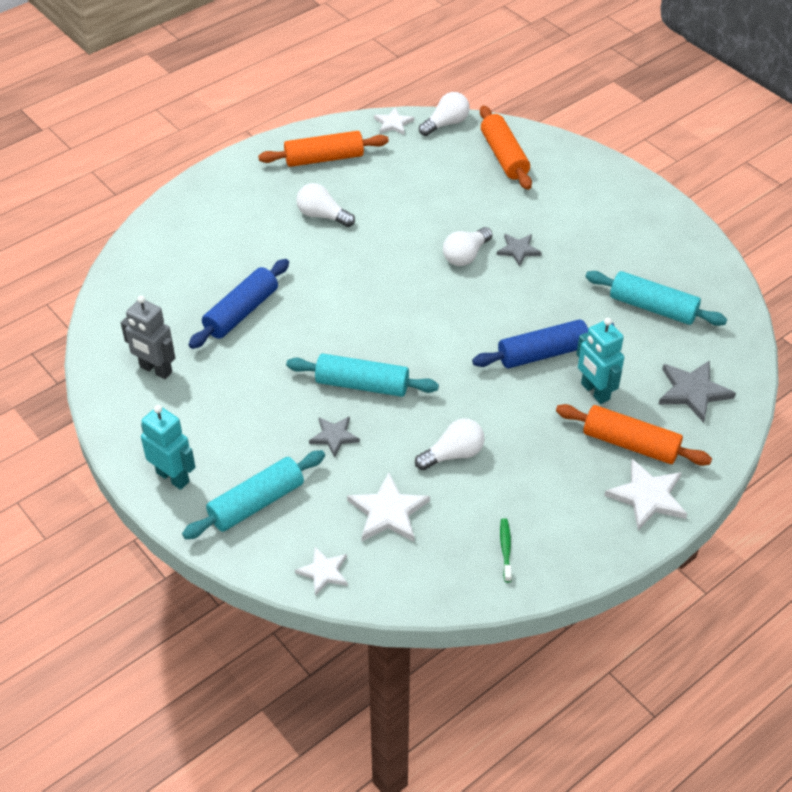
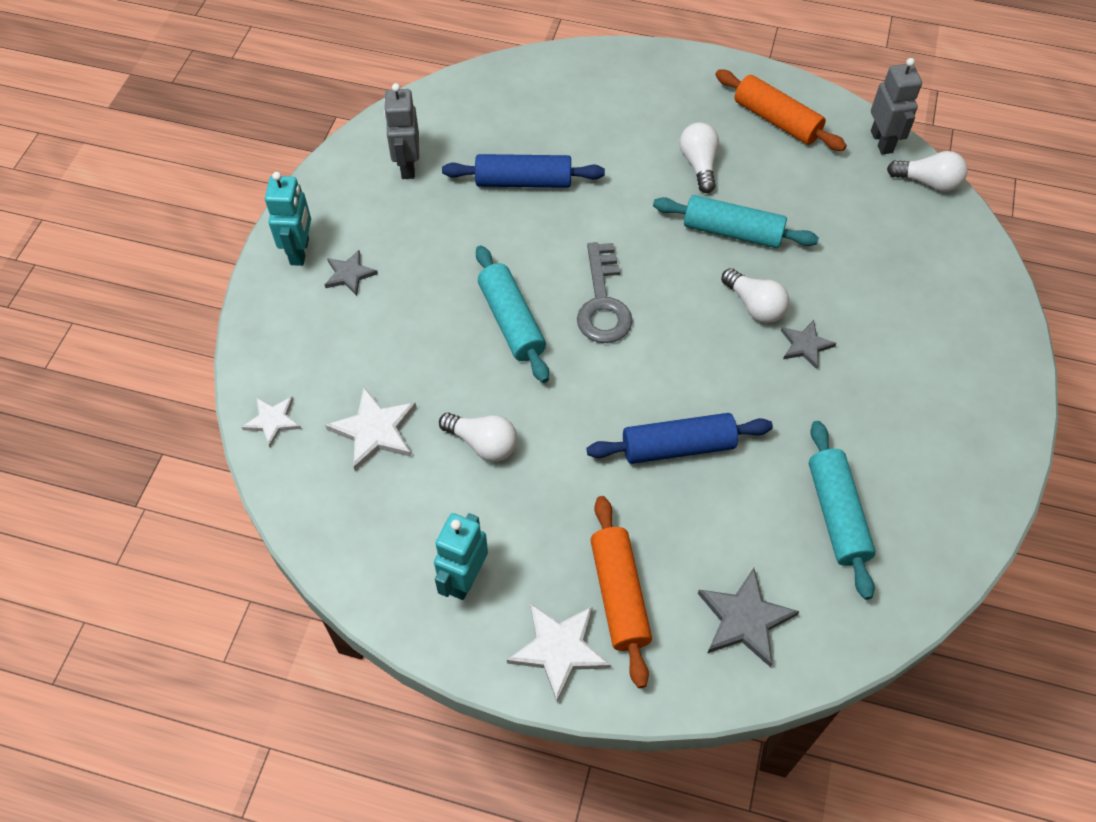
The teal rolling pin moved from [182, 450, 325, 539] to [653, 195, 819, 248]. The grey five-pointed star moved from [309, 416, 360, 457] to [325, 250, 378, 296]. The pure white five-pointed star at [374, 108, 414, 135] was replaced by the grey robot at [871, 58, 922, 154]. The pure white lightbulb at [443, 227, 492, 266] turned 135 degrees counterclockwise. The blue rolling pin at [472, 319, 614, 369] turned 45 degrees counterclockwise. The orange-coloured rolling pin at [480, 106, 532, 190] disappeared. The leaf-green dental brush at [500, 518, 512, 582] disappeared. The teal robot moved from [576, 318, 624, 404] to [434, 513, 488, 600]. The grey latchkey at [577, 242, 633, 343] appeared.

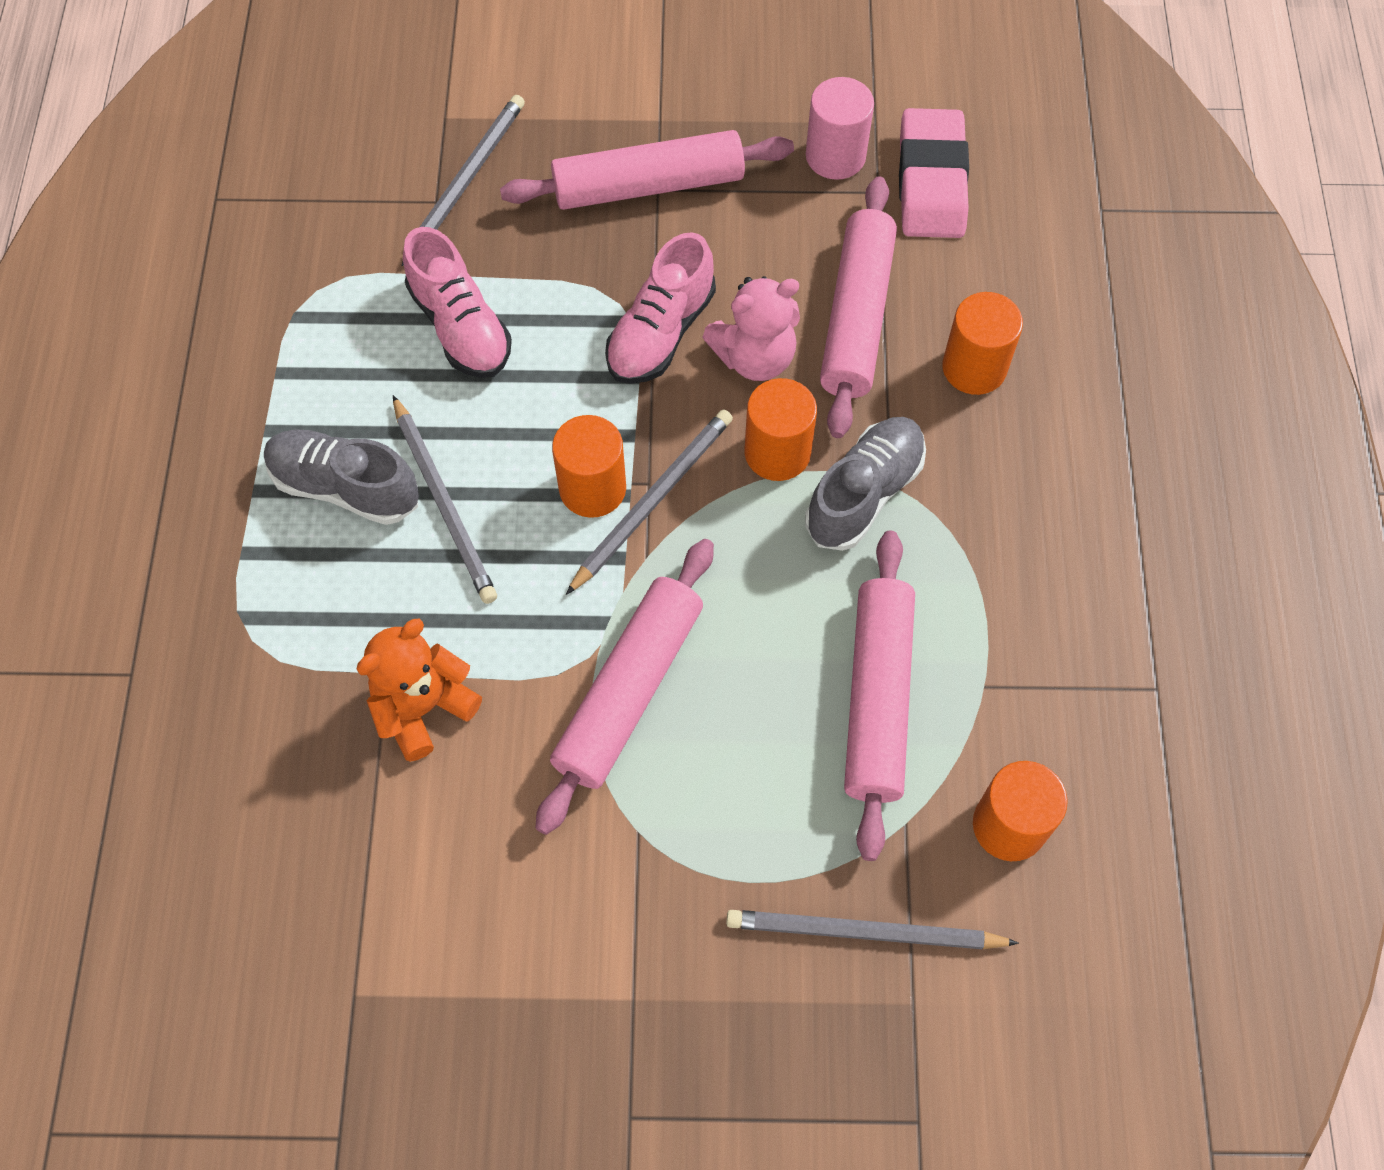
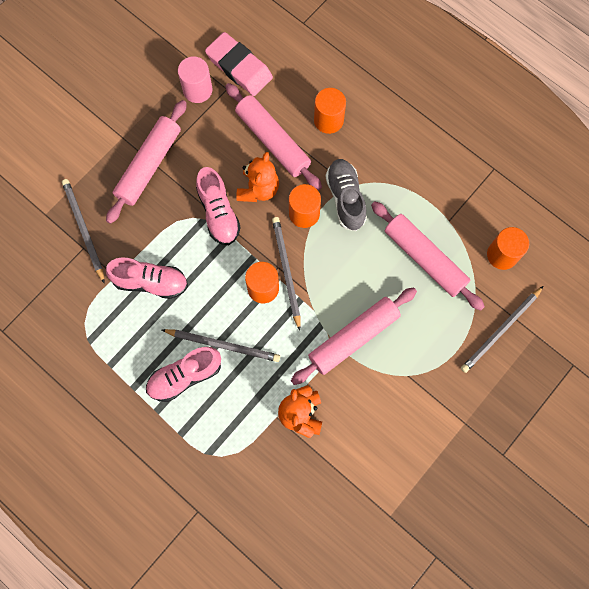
The grey shoe at [264, 429, 419, 525] became the rosy shoe at [146, 347, 221, 402]. The rosy rolling pin at [535, 539, 714, 835] turned 75 degrees clockwise. The rosy teddy bear at [702, 276, 800, 381] became the orange-coloured teddy bear at [237, 152, 279, 202].

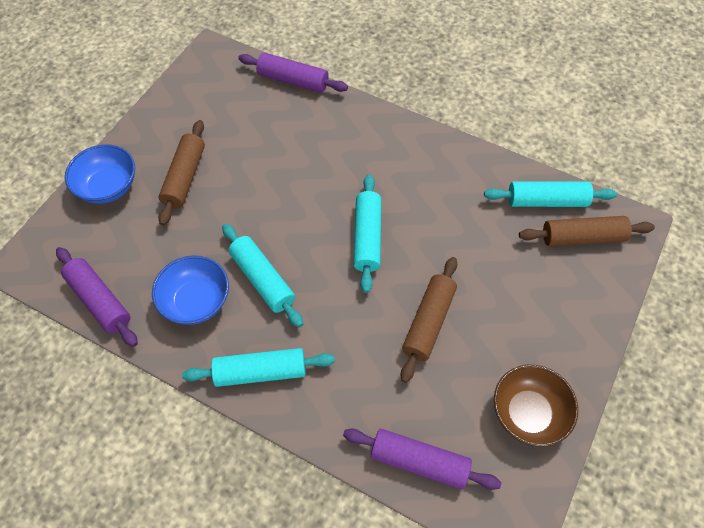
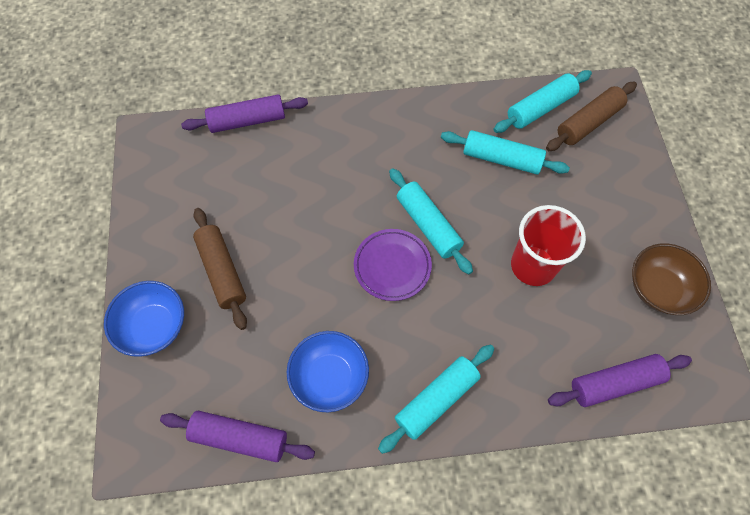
The teal rolling pin moved from [222, 224, 303, 328] to [441, 130, 570, 174]. The dark brown rolling pin at [401, 257, 457, 383] was replaced by the crimson beaker at [511, 205, 586, 286]. The royal purple flat dish at [354, 229, 432, 301] appeared.

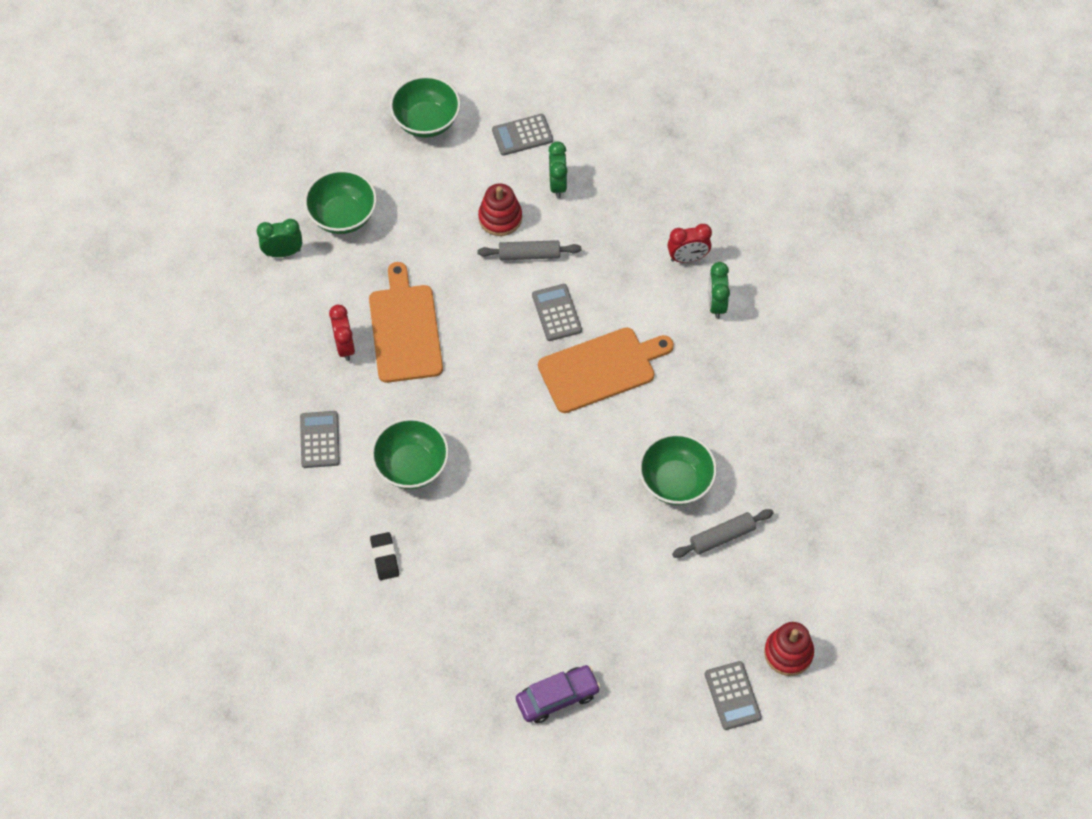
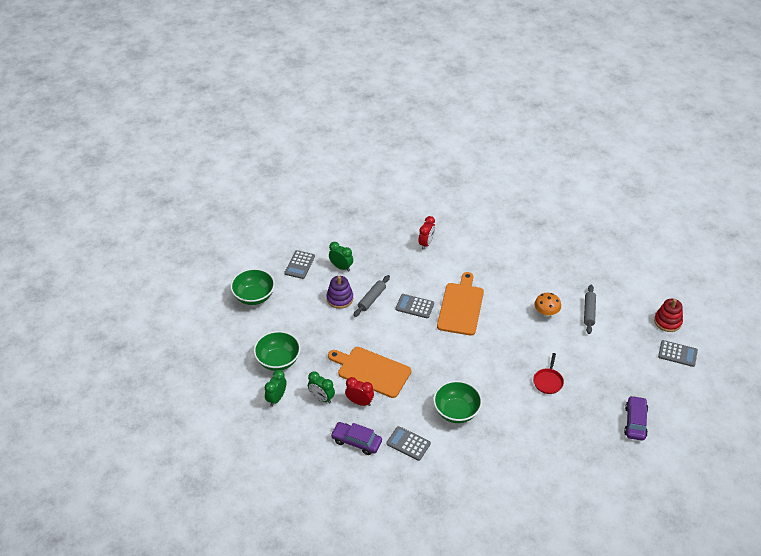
The jet-black eraser at [370, 532, 399, 580] disappeared. The crimson ring stacker at [478, 184, 522, 236] became the royal purple ring stacker at [327, 276, 353, 309]. The leaf-green serving bowl at [639, 433, 717, 505] was replaced by the orange-coloured mushroom at [534, 293, 561, 317]. The leaf-green clock moved from [708, 262, 730, 319] to [308, 371, 335, 404]. The royal purple car at [331, 422, 382, 455] appeared. The crimson frying pan at [533, 353, 564, 394] appeared.

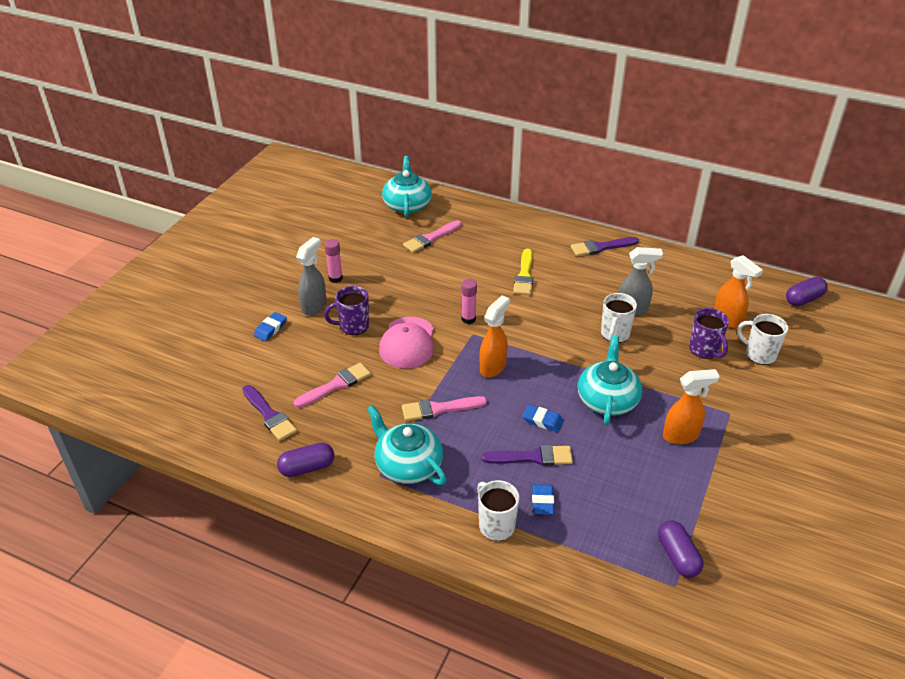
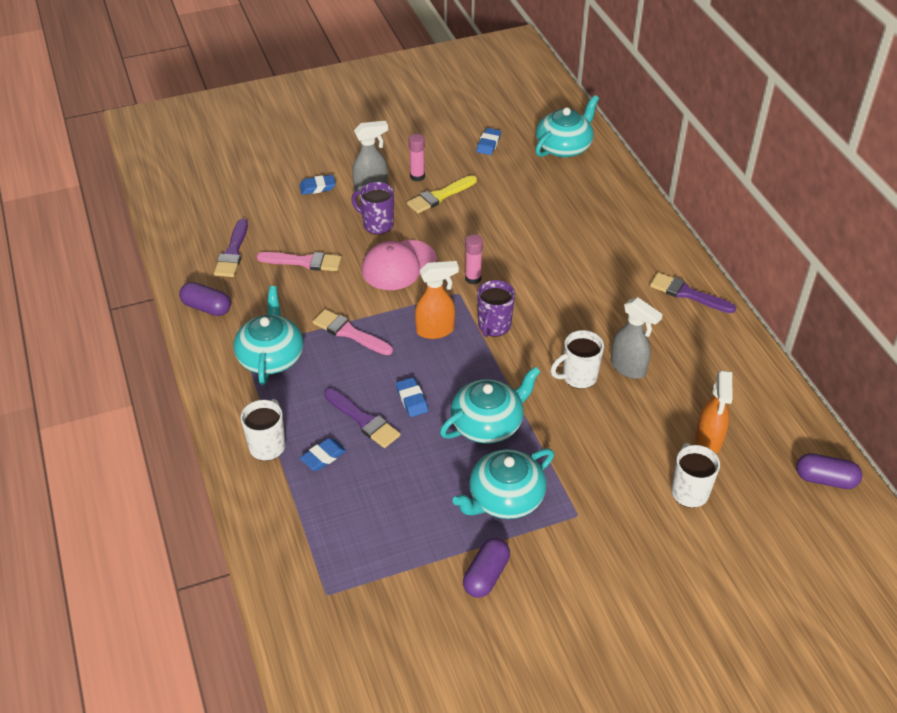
The rosy paintbrush at [403, 220, 461, 253] disappeared. The bright yellow paintbrush moved from [513, 248, 533, 295] to [407, 175, 477, 214]. The royal purple capsule moved from [658, 520, 703, 578] to [463, 538, 510, 598]. The orange-coloured spray bottle at [663, 369, 720, 444] was replaced by the teal china teapot at [452, 449, 554, 519]. The royal purple mug moved from [689, 308, 729, 359] to [477, 280, 515, 337]. The blue eraser at [476, 128, 501, 155] appeared.

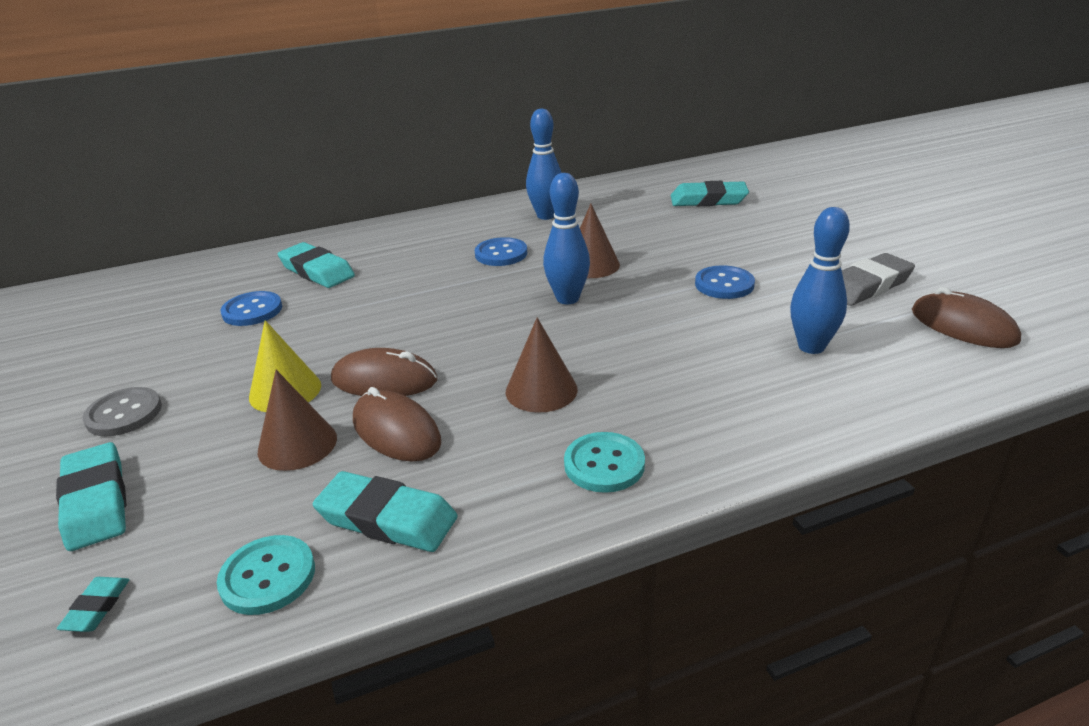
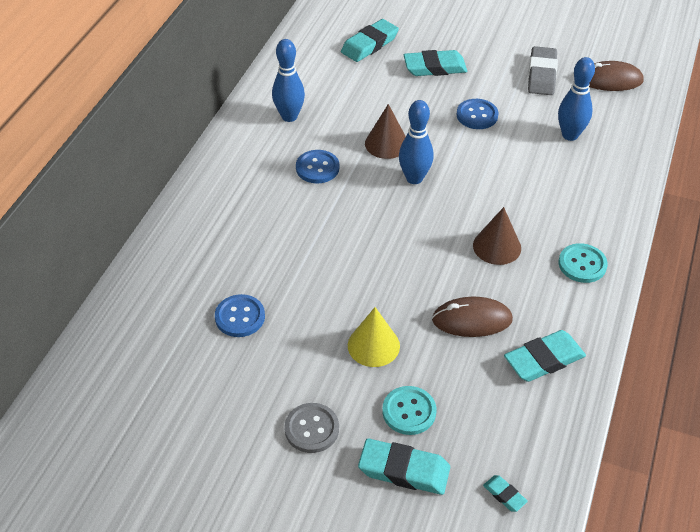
The teal button moved from [217, 535, 315, 615] to [382, 386, 436, 435]. The dark brown solid cone at [258, 370, 337, 471] disappeared. The teal eraser moved from [278, 242, 355, 288] to [404, 50, 467, 76]. The dark brown PC mouse at [331, 348, 437, 396] disappeared.

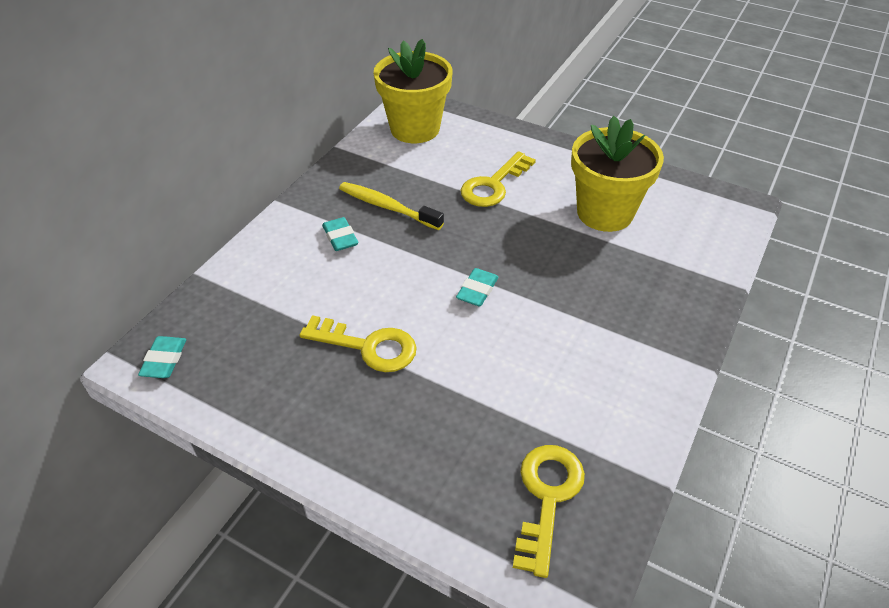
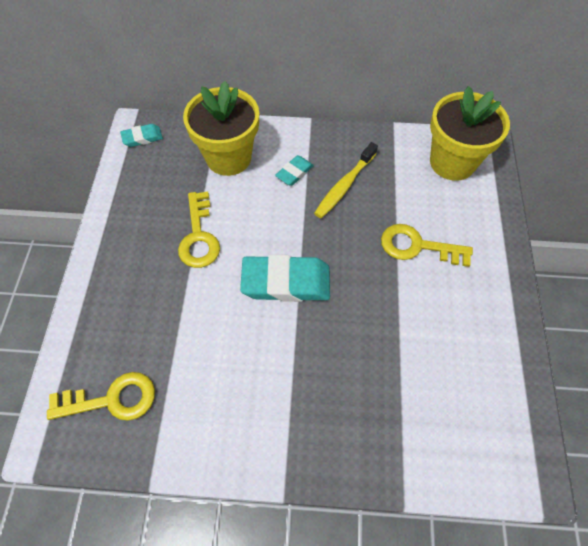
The bright yellow dental brush at [339, 182, 444, 230] turned 150 degrees counterclockwise. The teal eraser at [456, 268, 499, 306] changed to 1.95 times the size. The bright yellow plant pot moved from [571, 116, 664, 232] to [183, 81, 259, 176].

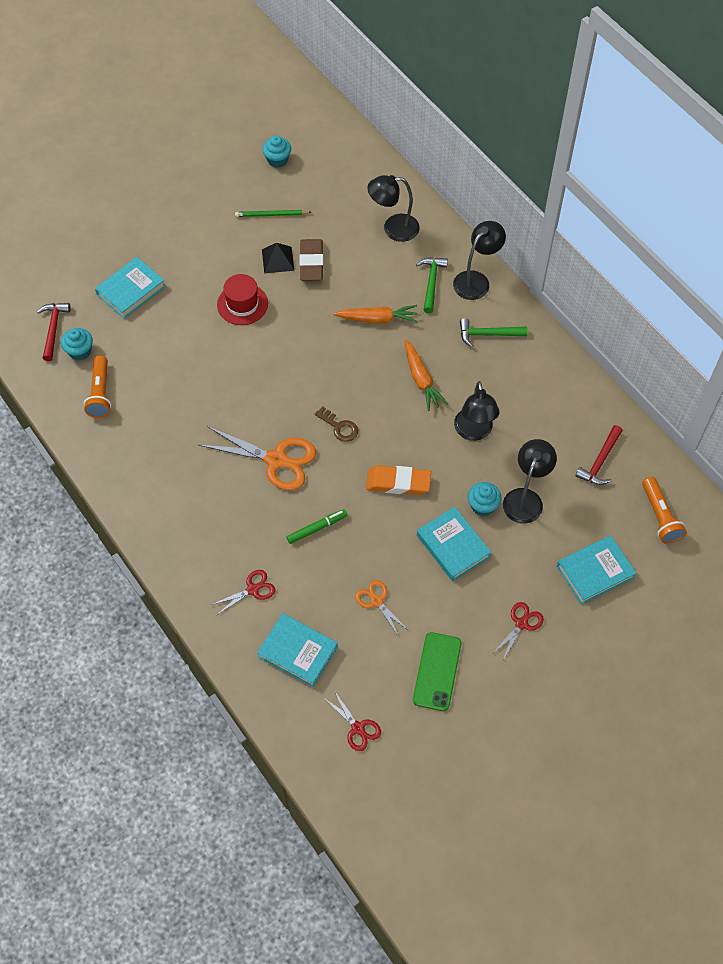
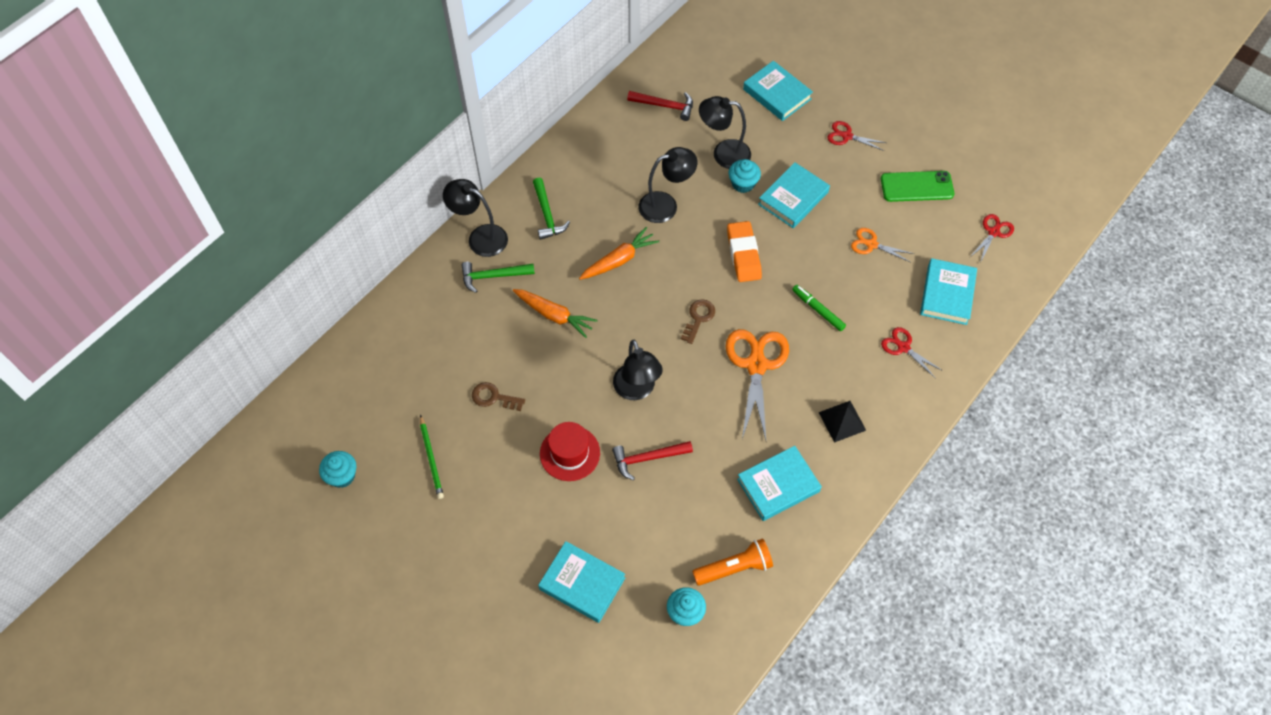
The crimson claw hammer moved from [37, 303, 71, 361] to [612, 441, 693, 480]. The jet-black solid pyramid moved from [262, 243, 294, 274] to [818, 401, 866, 443]. The dark brown eraser at [300, 239, 324, 281] was replaced by the dark brown latchkey at [472, 382, 525, 411]. The orange-coloured carrot at [333, 305, 418, 324] turned 135 degrees clockwise. The orange-coloured scissors at [355, 580, 409, 637] turned 75 degrees clockwise. The jet-black desk lamp moved from [367, 175, 420, 242] to [613, 340, 663, 400]. The orange-coloured torch at [642, 477, 687, 544] disappeared. The teal hardback at [737, 446, 822, 521] appeared.

